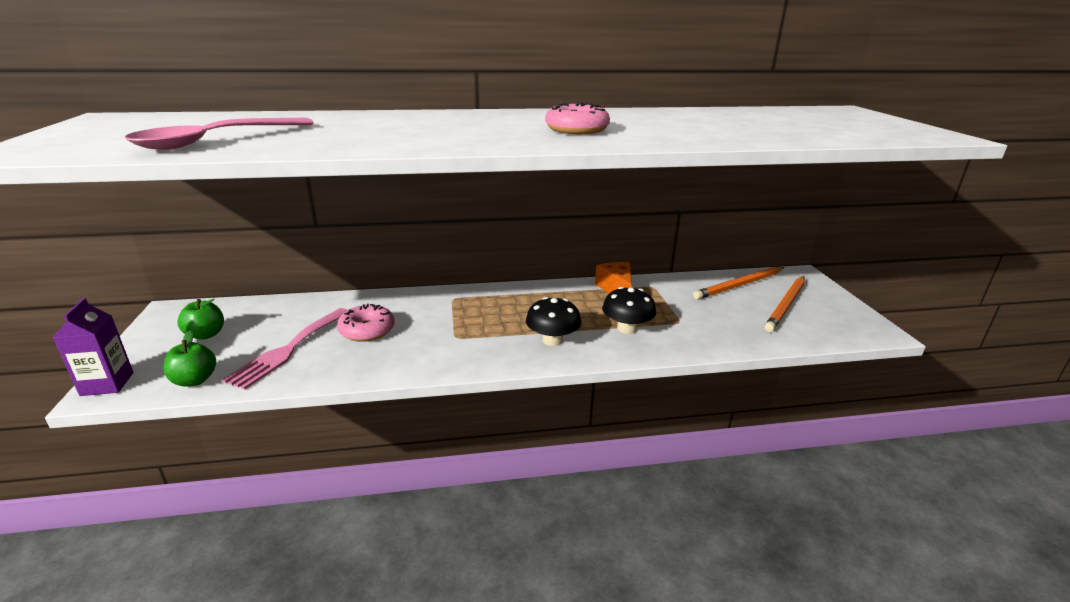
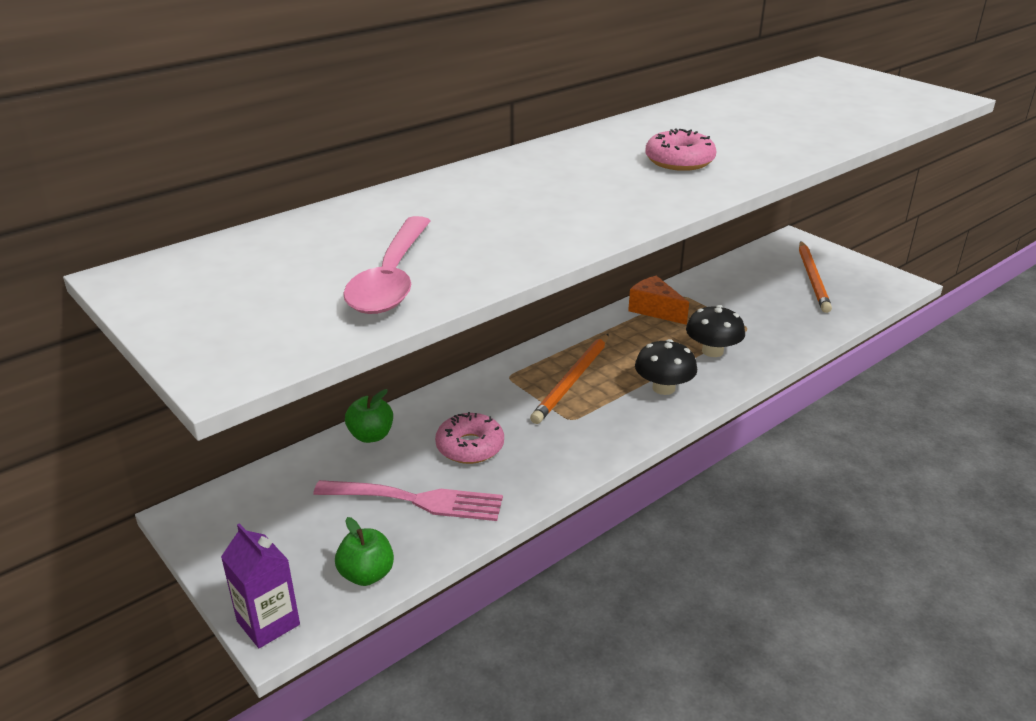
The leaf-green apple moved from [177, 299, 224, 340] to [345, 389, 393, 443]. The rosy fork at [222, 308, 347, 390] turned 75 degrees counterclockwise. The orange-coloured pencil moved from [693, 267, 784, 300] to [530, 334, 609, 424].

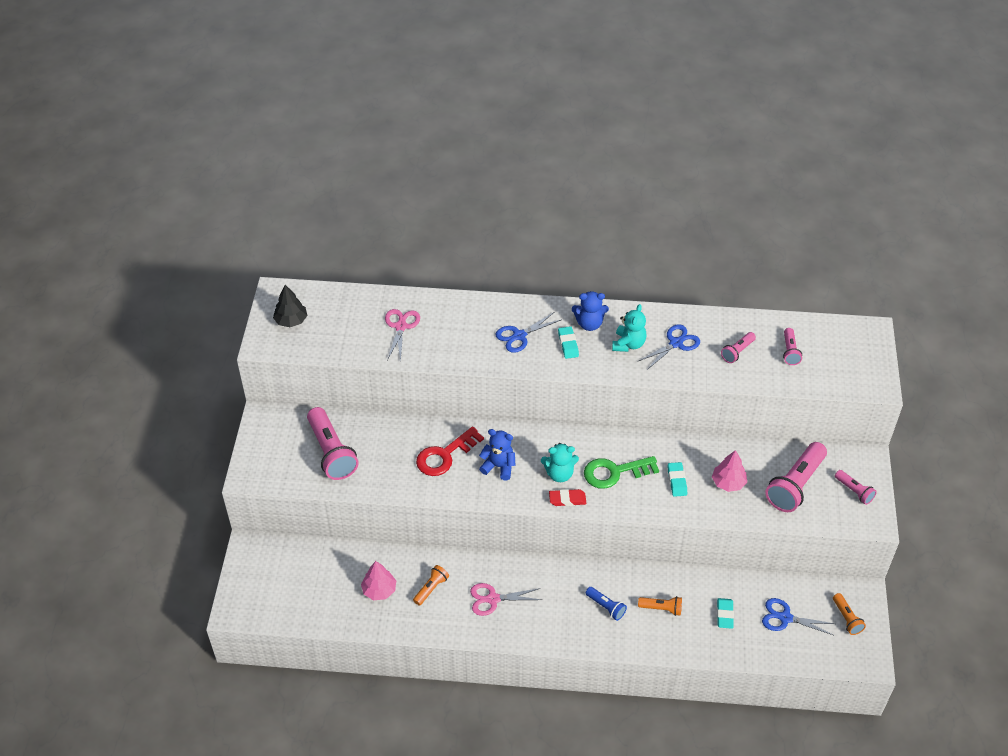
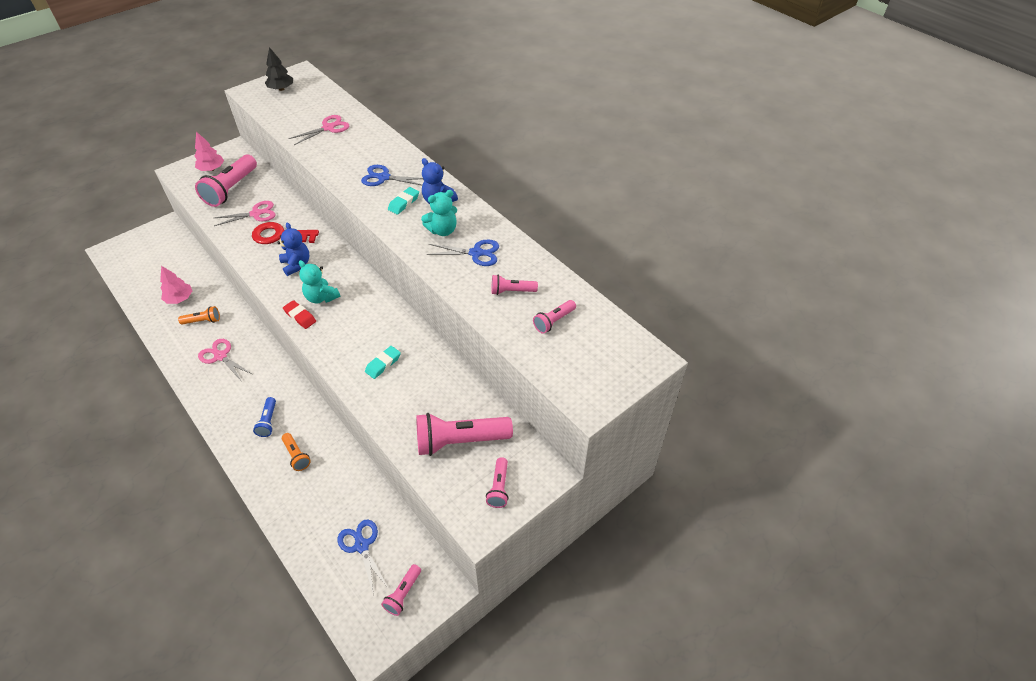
The leaf-green latchkey at [584, 456, 659, 489] disappeared. The rosy fir tree moved from [712, 450, 747, 492] to [195, 131, 224, 171]. The teal eraser at [717, 598, 734, 629] disappeared. The orange-coloured torch at [833, 593, 866, 635] became the rosy torch at [381, 564, 421, 616]. The rosy scissors at [214, 201, 276, 226] appeared.

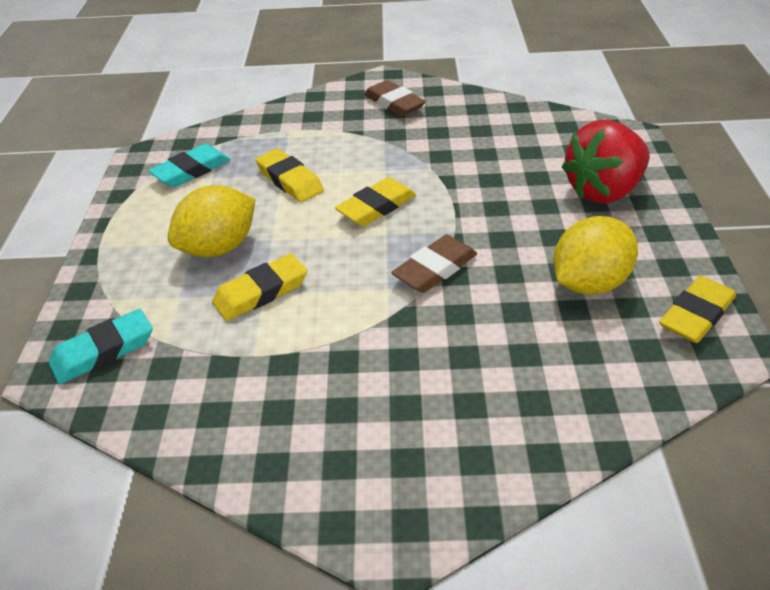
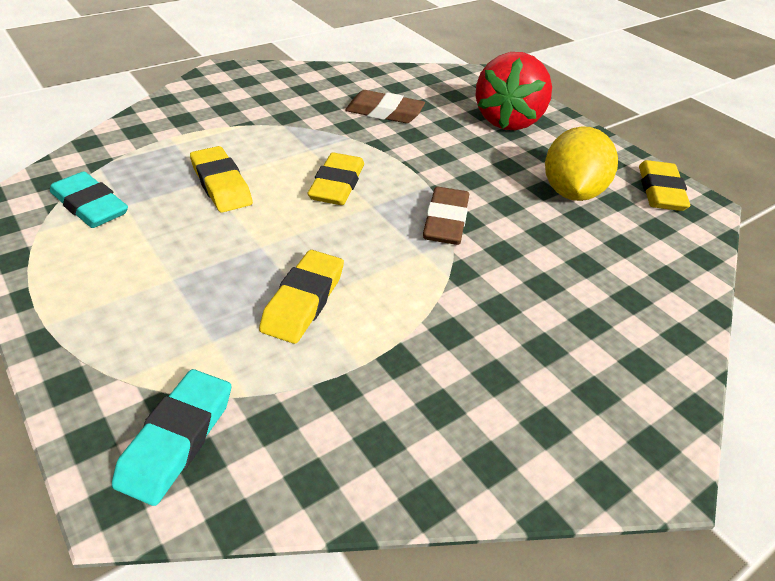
The teal eraser at [148, 144, 230, 187] turned 60 degrees counterclockwise. The bright yellow citrus fruit at [168, 185, 256, 257] disappeared. The bright yellow eraser at [255, 148, 324, 202] turned 45 degrees clockwise. The dark brown eraser moved from [364, 80, 426, 117] to [345, 90, 425, 123].

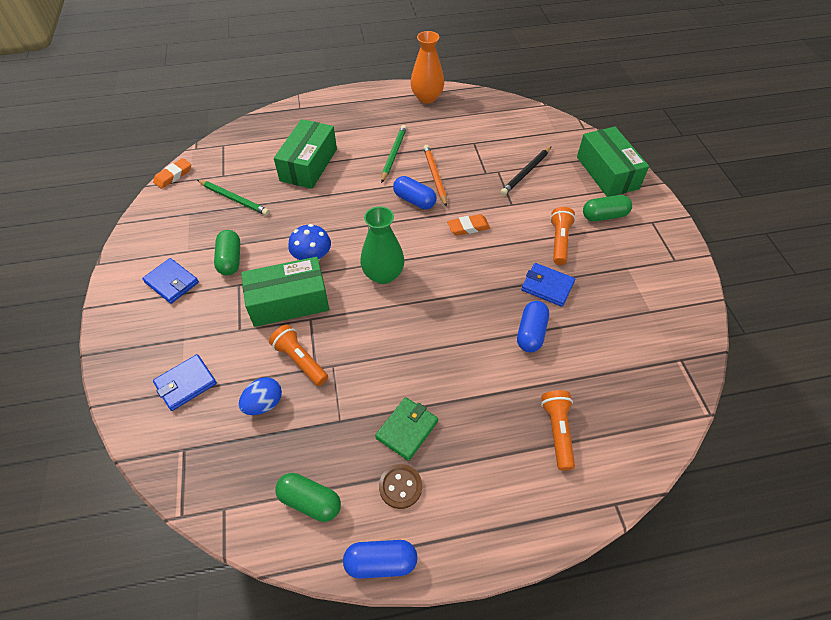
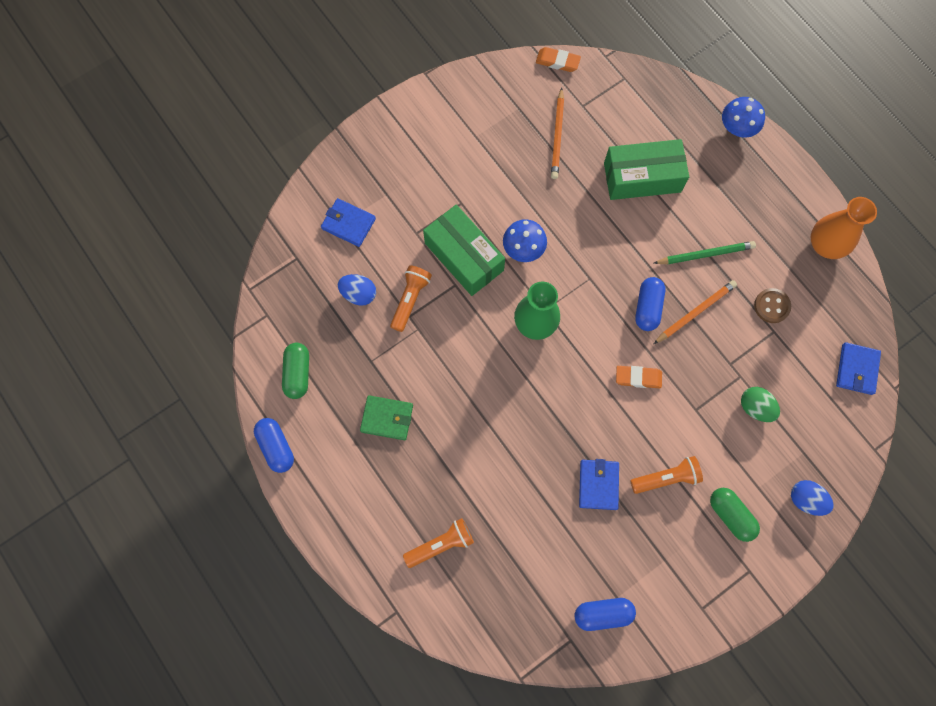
The blue card wallet moved from [142, 258, 199, 304] to [836, 342, 881, 395]. The leaf-green pencil at [197, 180, 270, 216] became the orange-coloured pencil at [551, 88, 564, 179]. The leaf-green capsule at [214, 230, 240, 275] disappeared. The dark brown button moved from [379, 464, 422, 509] to [754, 288, 791, 323]. The orange-coloured eraser at [447, 214, 490, 236] turned 45 degrees counterclockwise. The jet-black pencil at [500, 146, 552, 195] was replaced by the leaf-green egg shape at [741, 387, 780, 422]. The blue capsule moved from [517, 301, 549, 352] to [575, 598, 636, 631]. The leaf-green package at [577, 127, 649, 197] was replaced by the blue egg shape at [791, 480, 833, 516]. The blue mushroom at [722, 97, 765, 138] appeared.

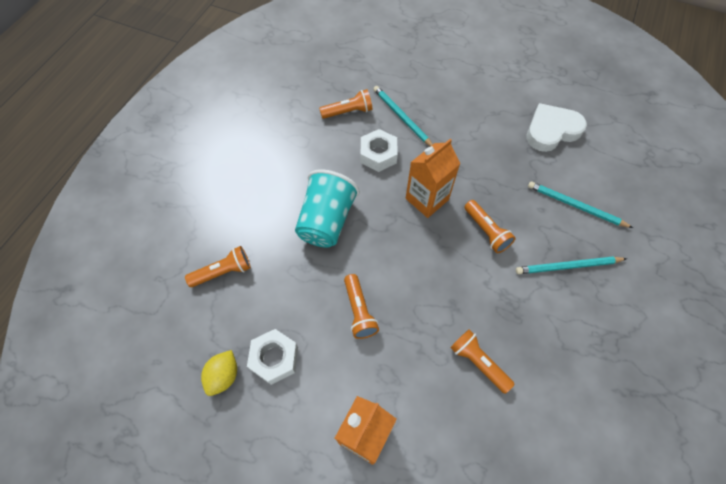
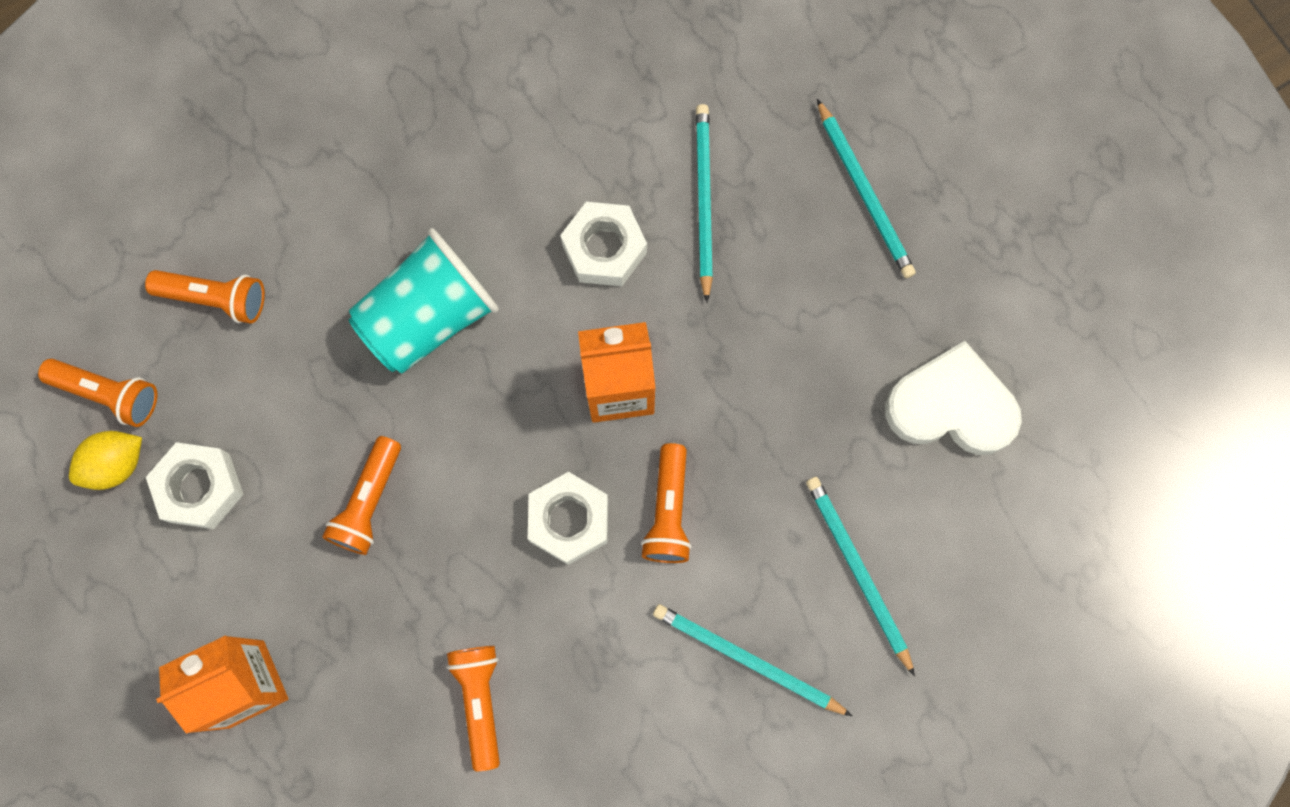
The orange-coloured torch moved from [319, 89, 372, 119] to [38, 359, 157, 427]. The pure white hexagon nut at [528, 472, 608, 565] appeared. The teal pencil at [817, 99, 916, 278] appeared.

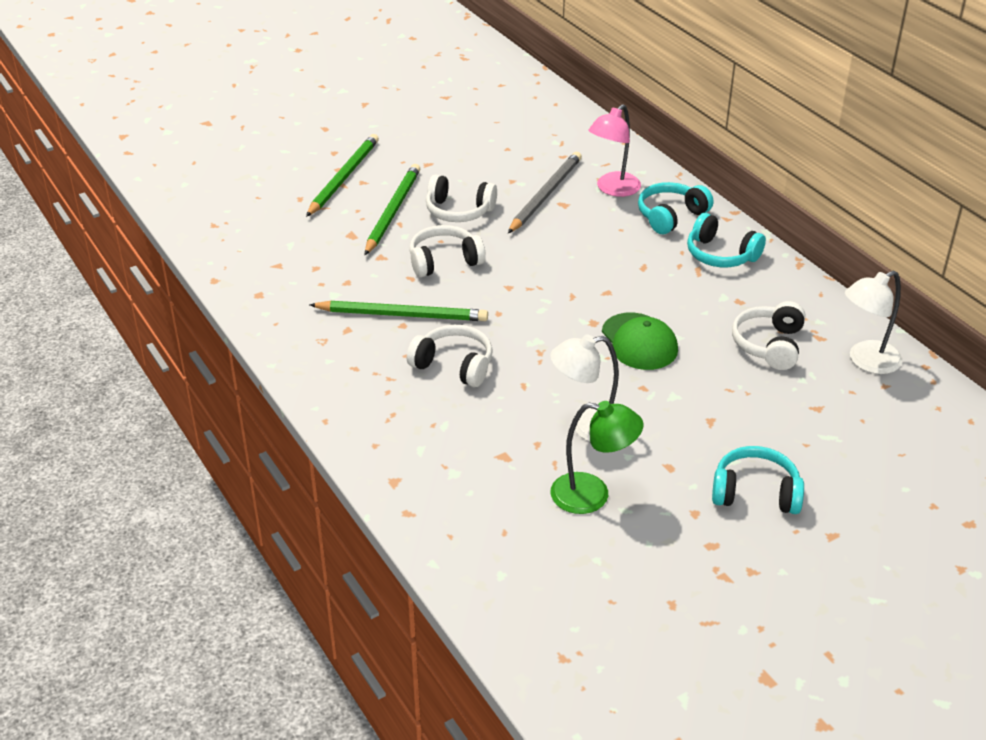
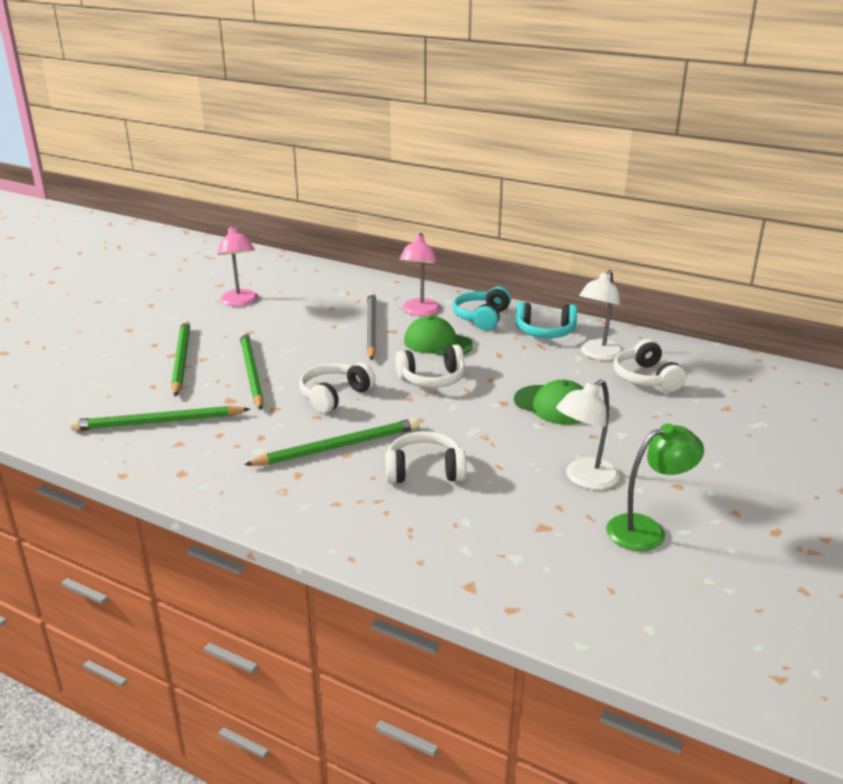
The pure white headphones moved from [426, 174, 497, 222] to [395, 344, 465, 388]. The teal headphones at [712, 446, 804, 514] disappeared. The pure white desk lamp moved from [845, 271, 903, 374] to [579, 270, 623, 360]. The leaf-green pencil at [70, 406, 250, 431] appeared. The rosy desk lamp at [217, 225, 258, 306] appeared. The leaf-green baseball cap at [404, 316, 473, 356] appeared.

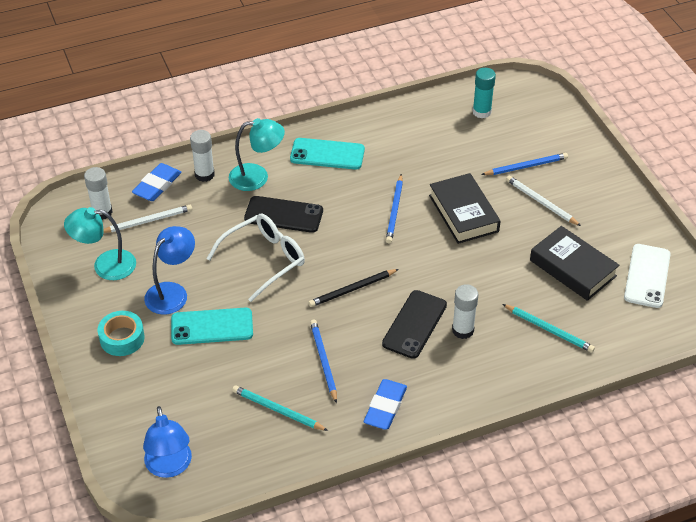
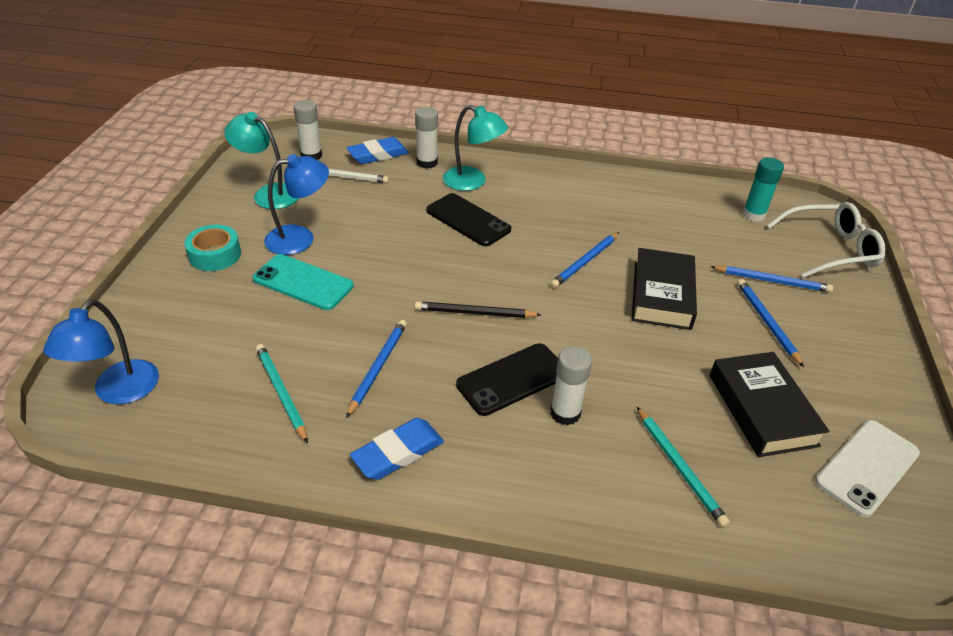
The pure white spectacles moved from [206, 214, 305, 302] to [767, 202, 886, 278]. The teal smartphone at [290, 138, 365, 170] disappeared. The pure white pencil at [506, 176, 581, 226] became the blue pencil at [737, 279, 804, 367].

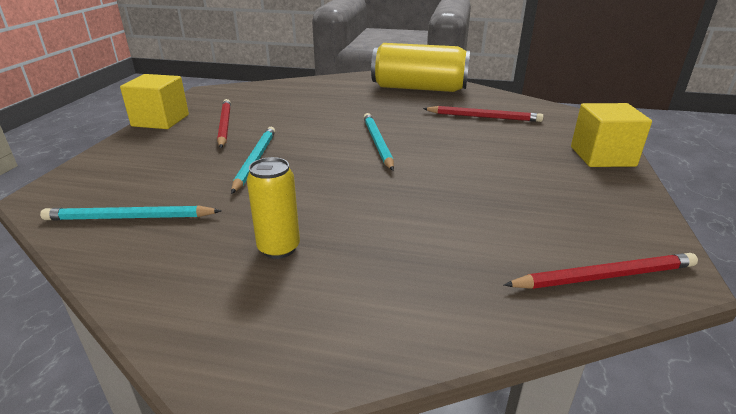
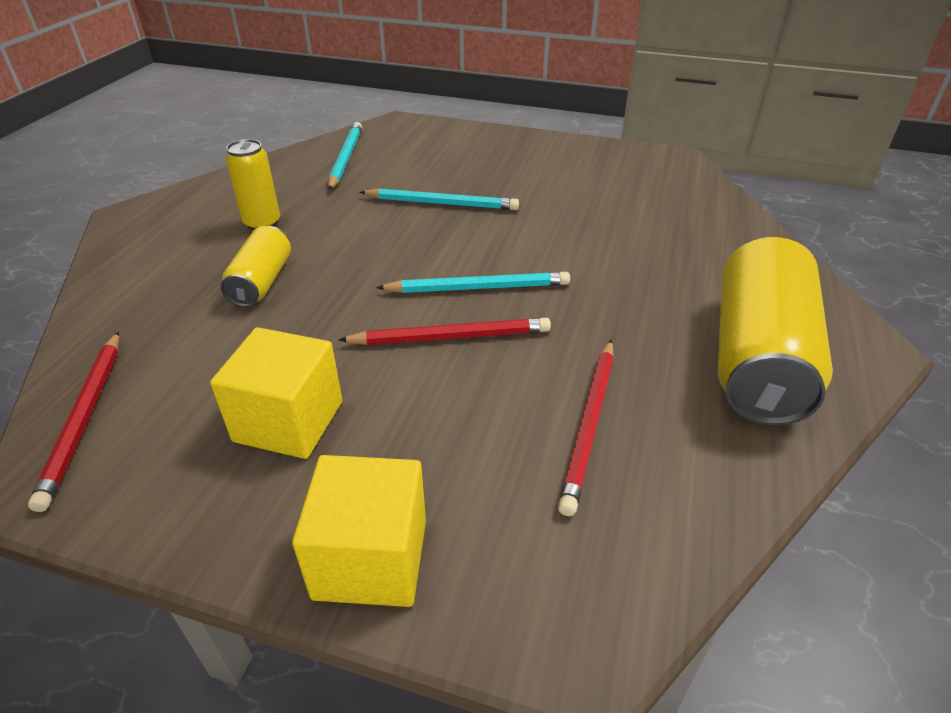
The bright yellow cube moved from [120, 74, 189, 129] to [210, 327, 342, 459]. The crimson pencil moved from [217, 99, 231, 148] to [339, 318, 551, 345]. The bright yellow tin at [221, 226, 291, 307] appeared.

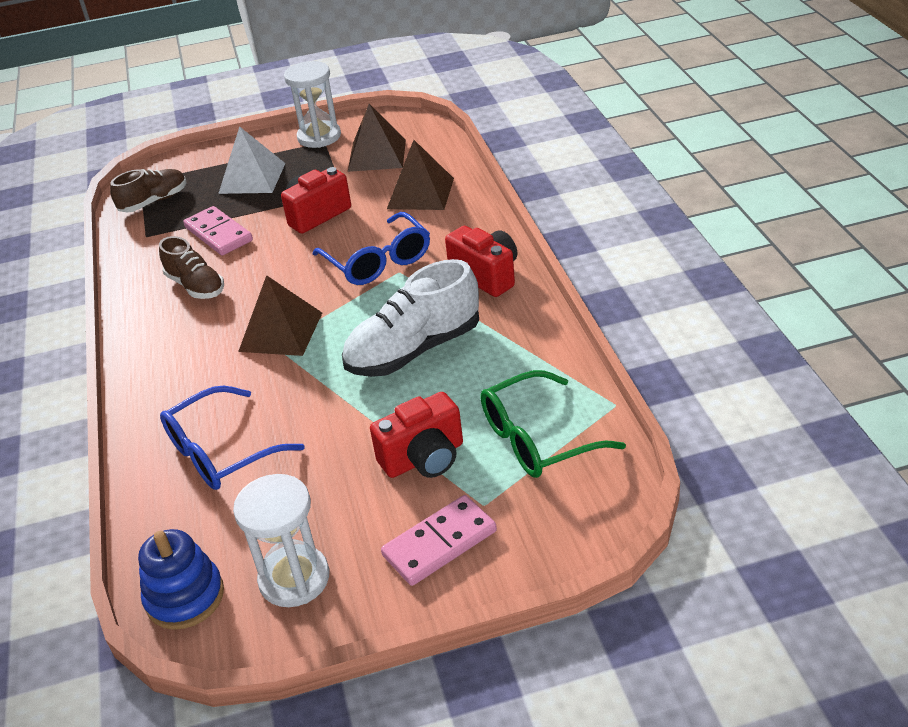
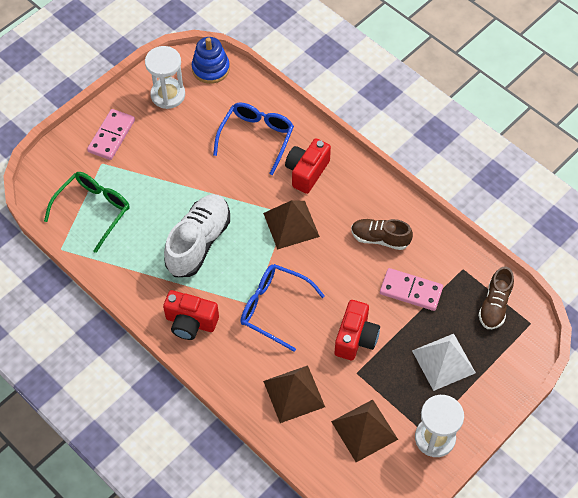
The crimson photo camera moved from [370, 392, 463, 478] to [285, 138, 331, 194].

